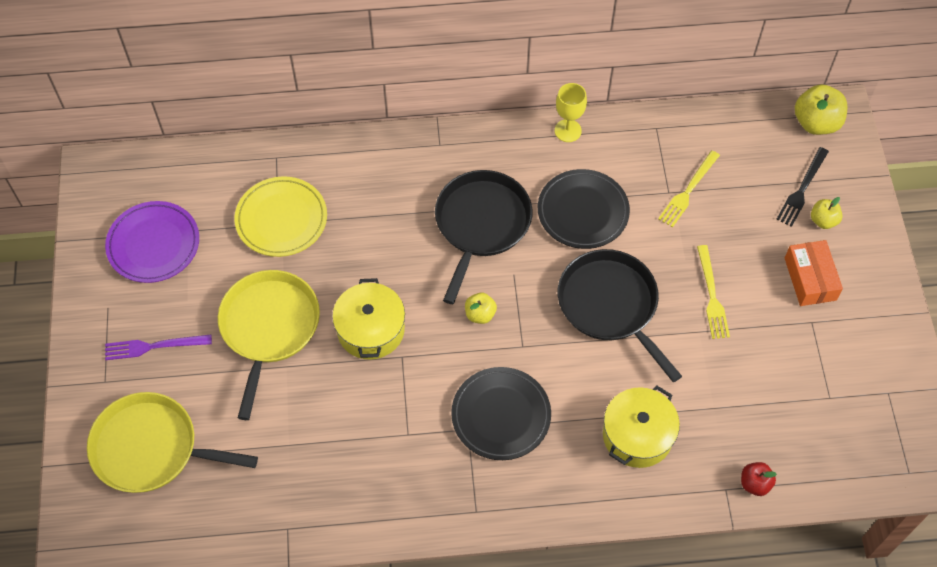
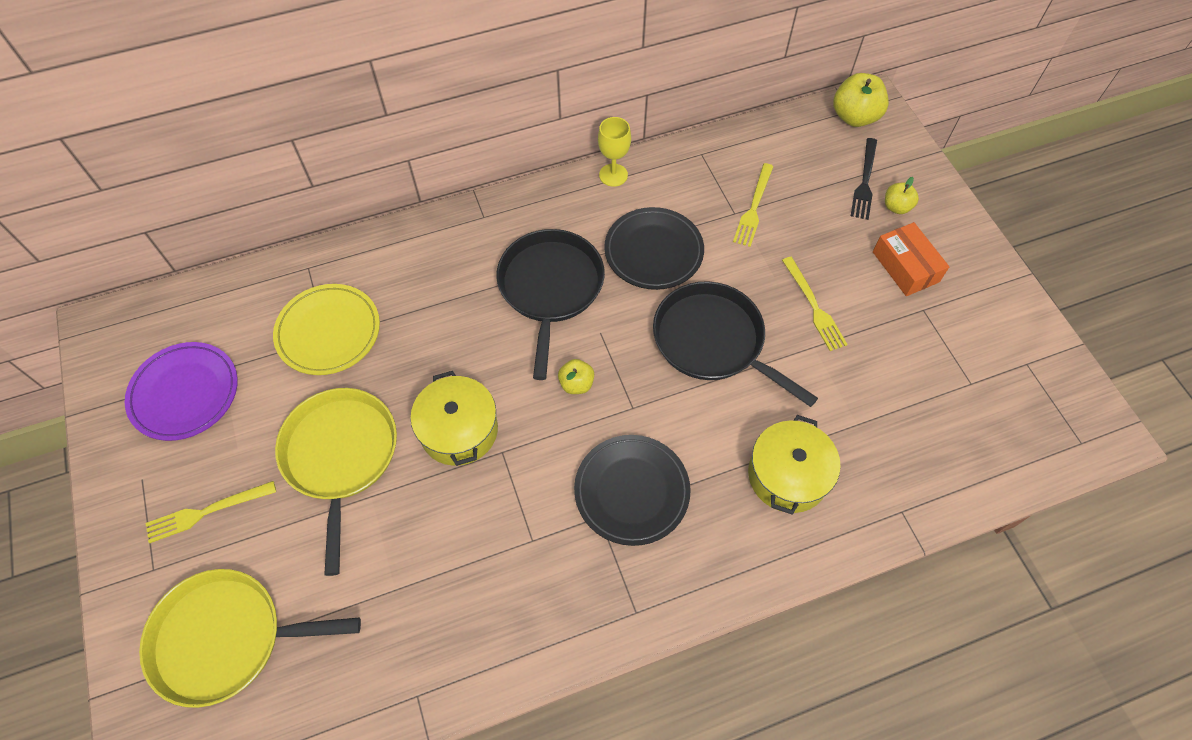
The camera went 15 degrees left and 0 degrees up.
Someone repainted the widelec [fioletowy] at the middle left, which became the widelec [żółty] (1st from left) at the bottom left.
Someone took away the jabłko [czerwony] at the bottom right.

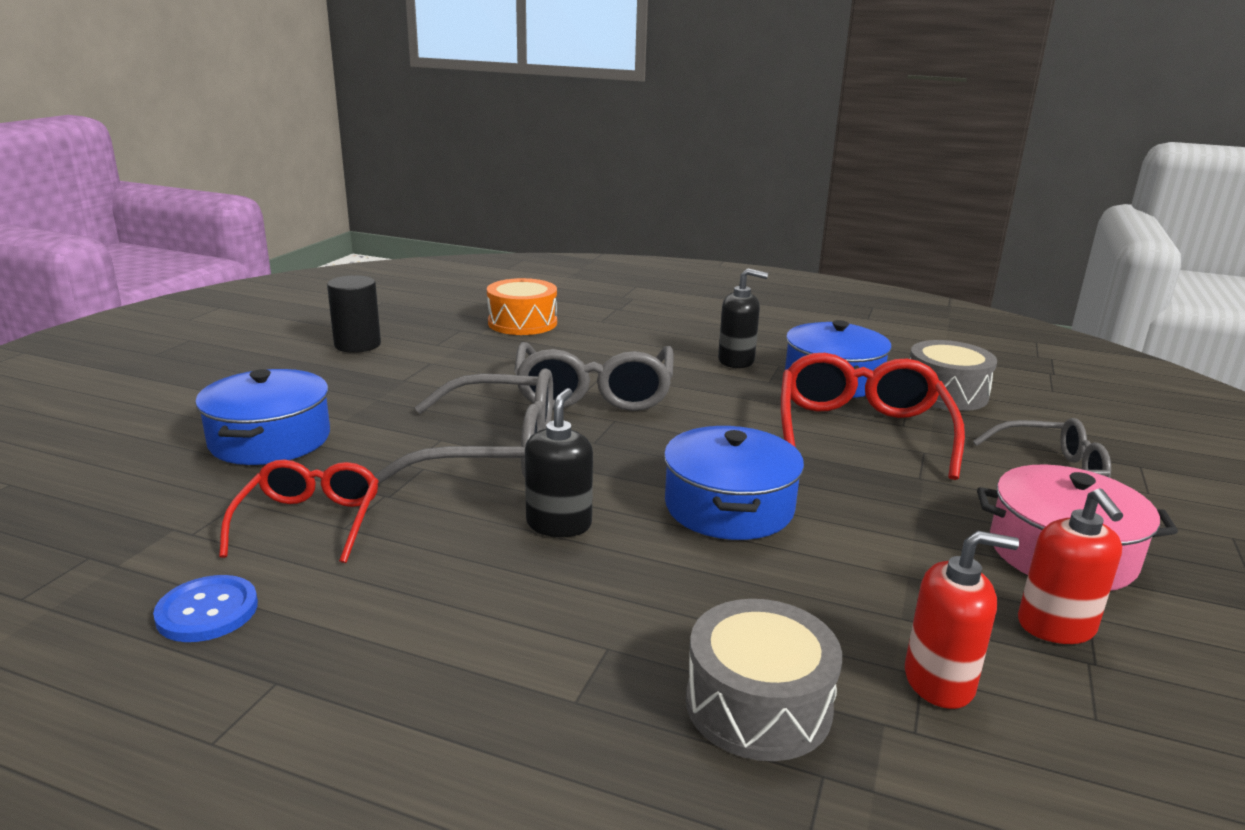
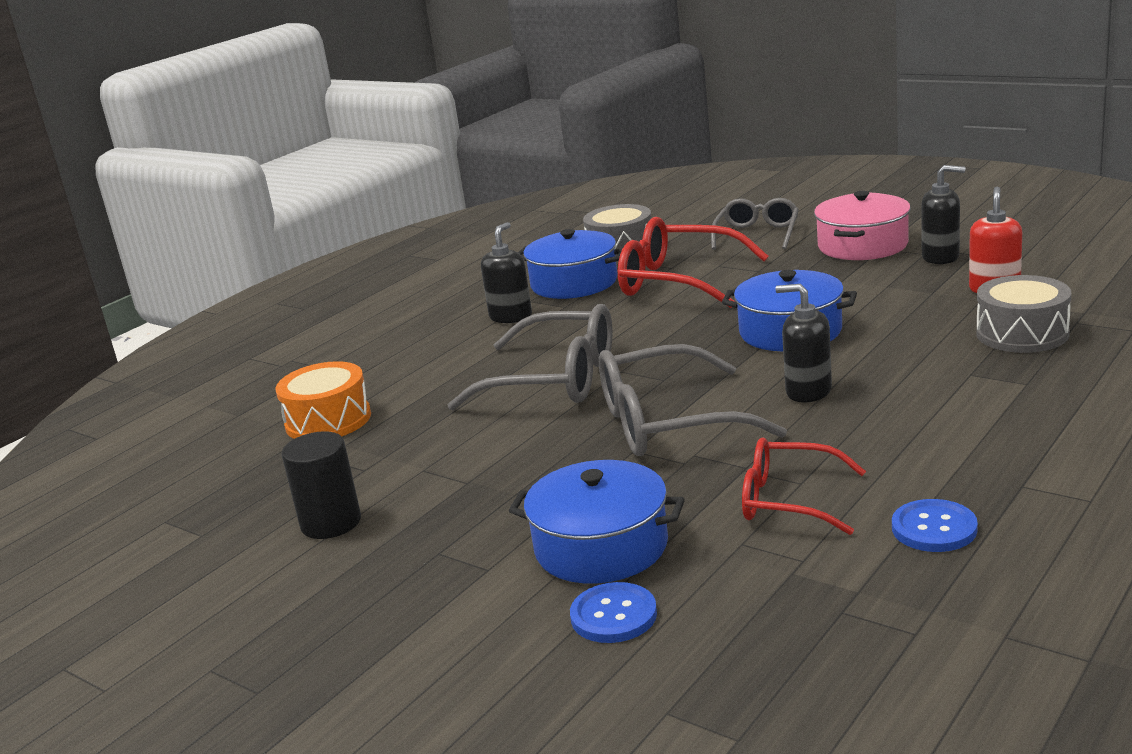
The camera went 70 degrees left and 0 degrees up.
Someone rotated the okulary [szary] (1st from left in the first image) at the centre by 120 degrees counterclockwise.
Someone repainted the dozownik mydła [czerwony] (2nd from left) at the bottom right, which became the dozownik mydła [czarny] (3rd from left) at the top right.
Someone put down the guzik [niebieski] (1st from left) at the bottom centre.

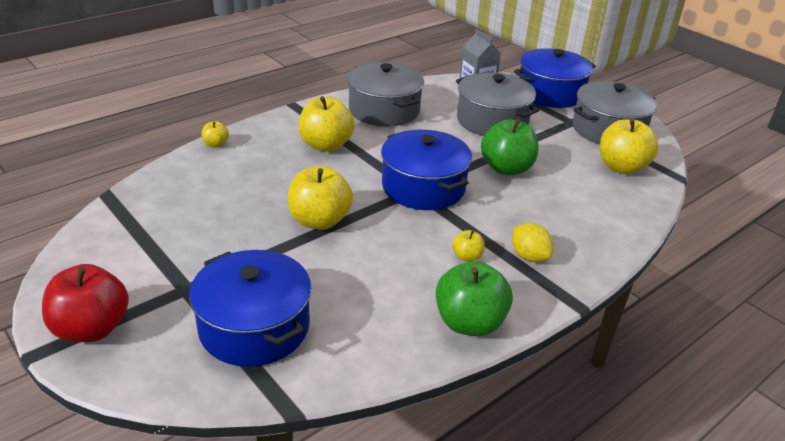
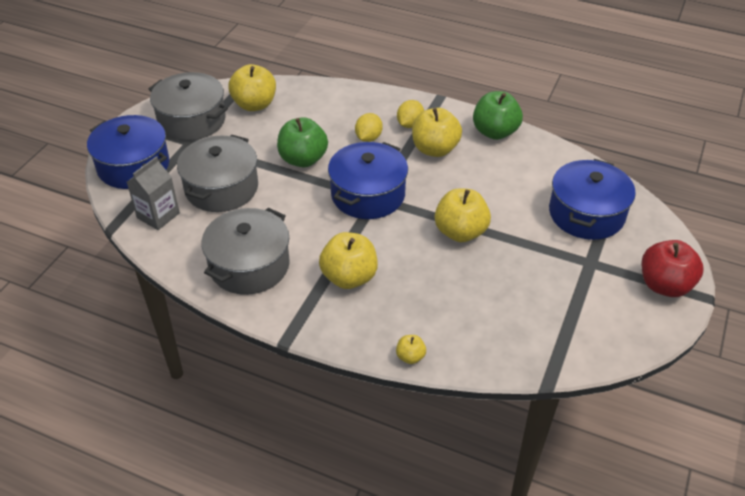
The camera went 115 degrees left and 10 degrees up.
Someone scaled the jabłko [żółty] (4th from left) at the centre by 2.08.
Someone put down the cytryna [żółty] (1st from left) at the top centre.

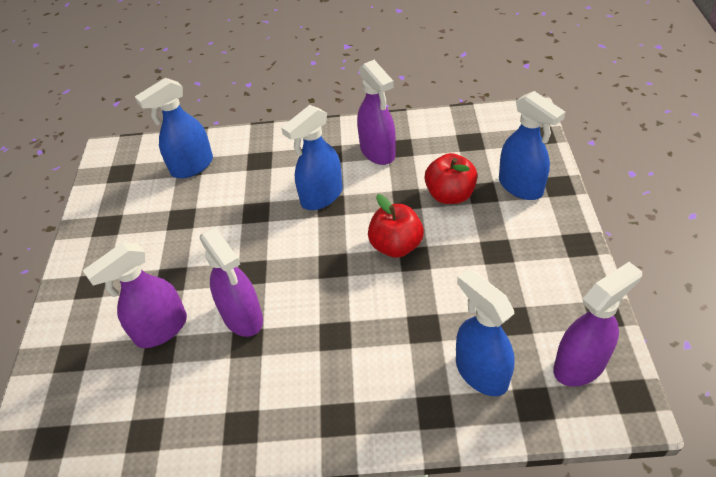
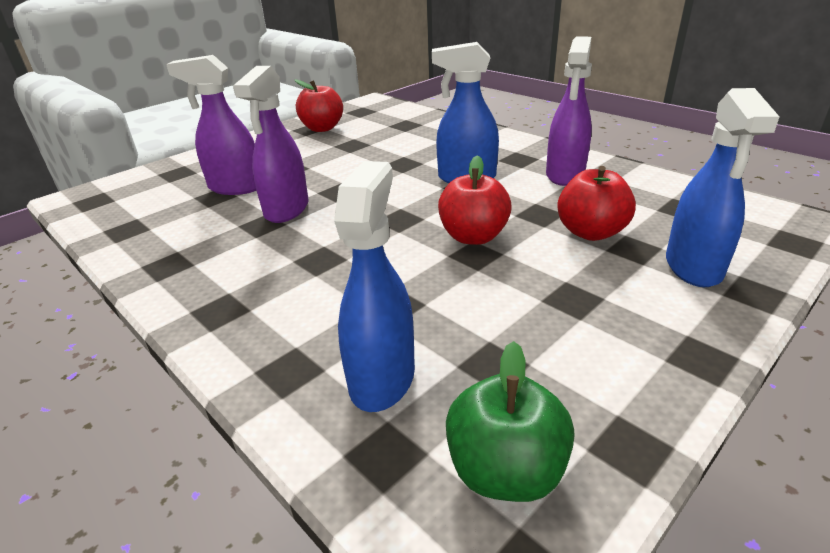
The camera went 45 degrees right and 15 degrees down.
Someone took away the spryskiwacz [niebieski] (1st from left) at the top left.
Someone swapped the spryskiwacz [fioletowy] (4th from left) at the bottom right for the jabłko [zielony] at the bottom centre.
Someone put down the jabłko [czerwony] (1st from left) at the top centre.

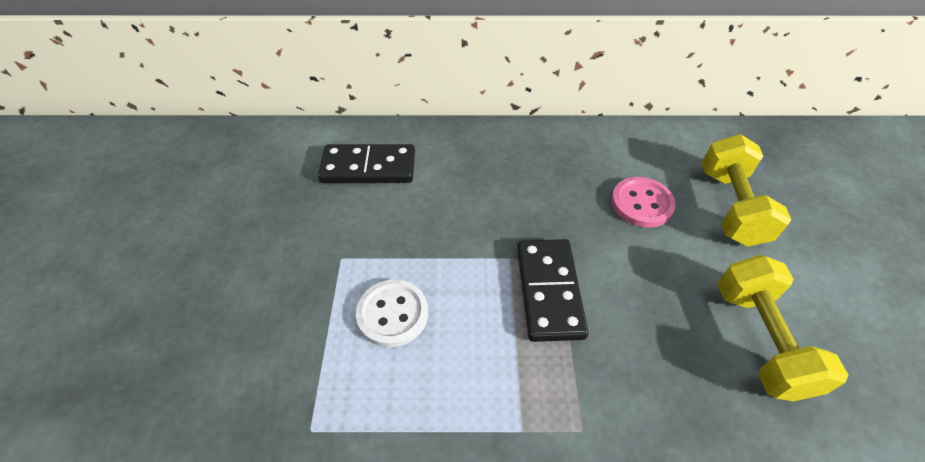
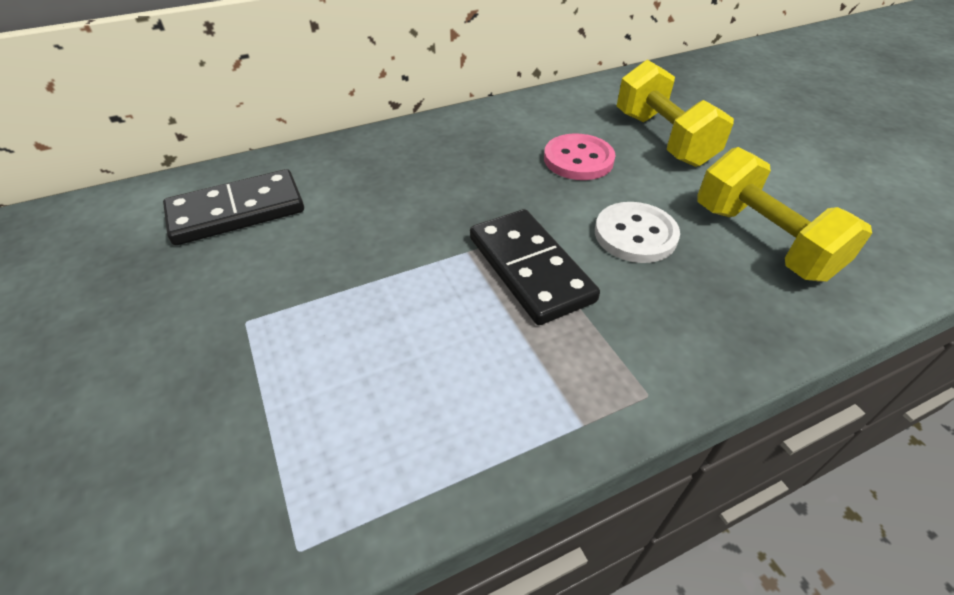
The camera went 25 degrees left and 5 degrees down.
Someone carried the guzik [biały] from the bottom centre to the middle right.

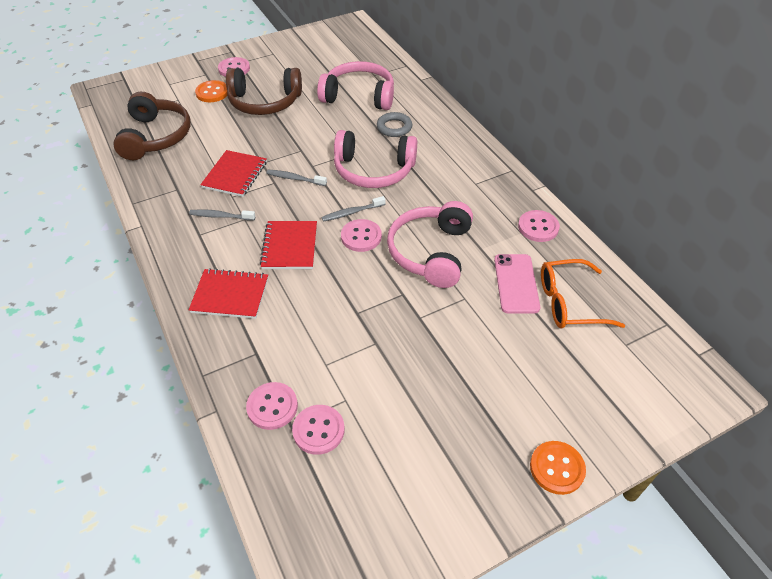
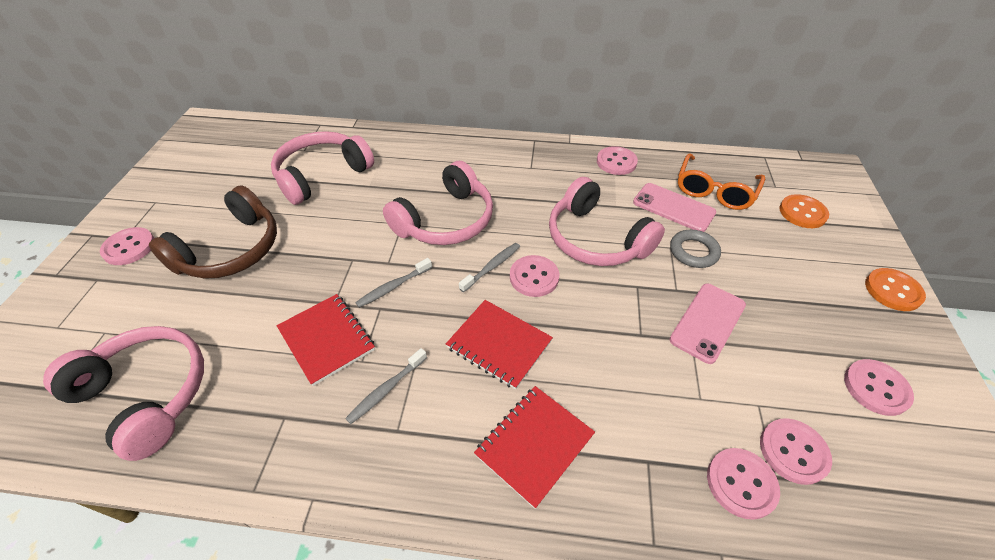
The camera went 55 degrees left and 0 degrees up.
Someone repainted the słuchawki [brązowy] (1st from left) at the top left, which became the słuchawki [różowy] (1st from left) at the bottom left.
Someone carried the guzik [pomarańczowy] (1st from left) from the top left to the middle right.
Someone rotated the szczoteczka do zębów [szary] (3rd from left) at the centre by 150 degrees counterclockwise.
Someone carried the pierścień [szary] from the top centre to the middle right.
Someone put down the telefon [różowy] (2nd from left) at the middle right.
Someone put down the guzik [różowy] (6th from left) at the bottom right.

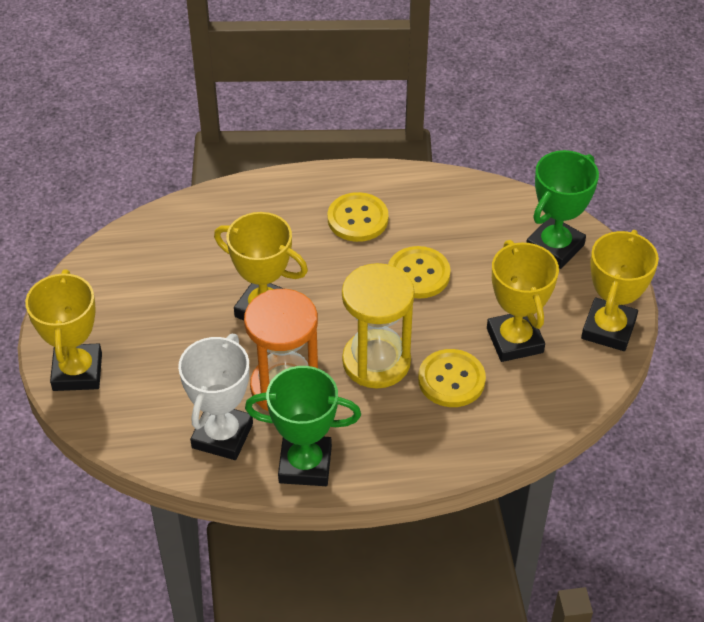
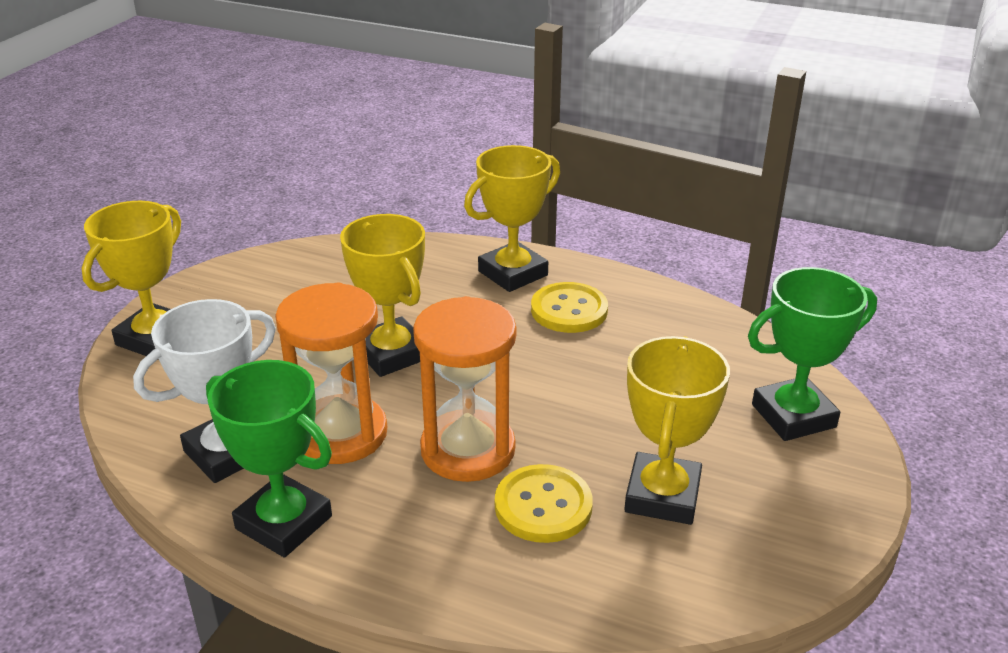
The camera went 30 degrees right and 15 degrees down.
Someone repainted the klepsydra [żółty] at the centre, which became the klepsydra [pomarańczowy] (2nd from left) at the centre.
Someone took away the guzik [żółty] (2nd from left) at the centre.
Someone carried the puchar [żółty] (4th from left in the first image) from the middle right to the centre.

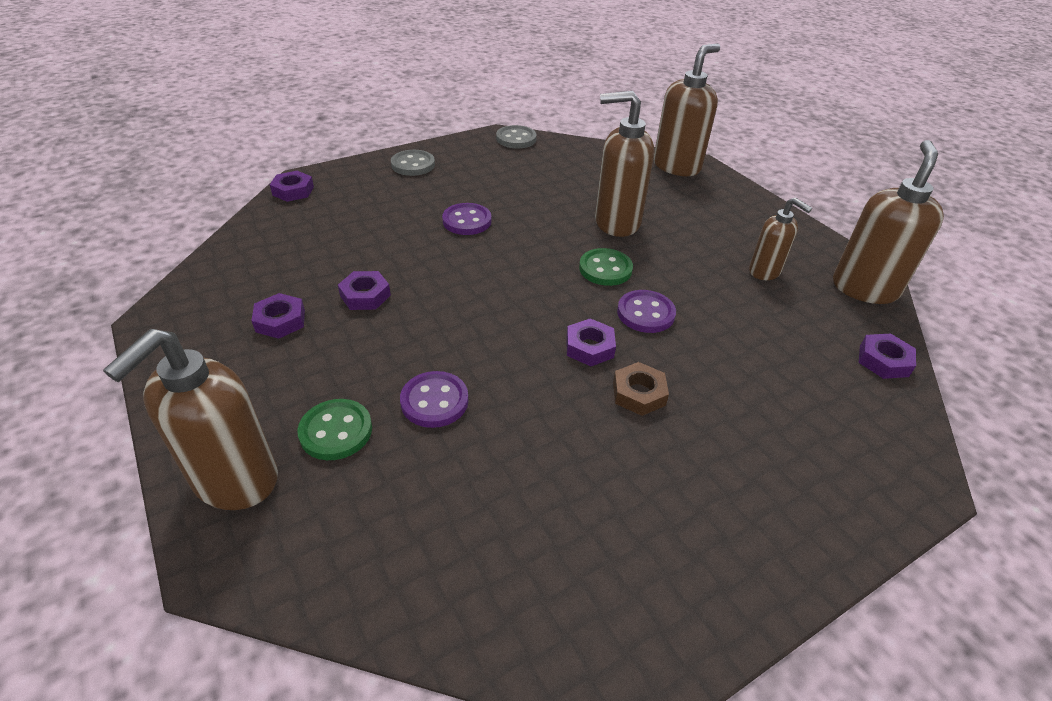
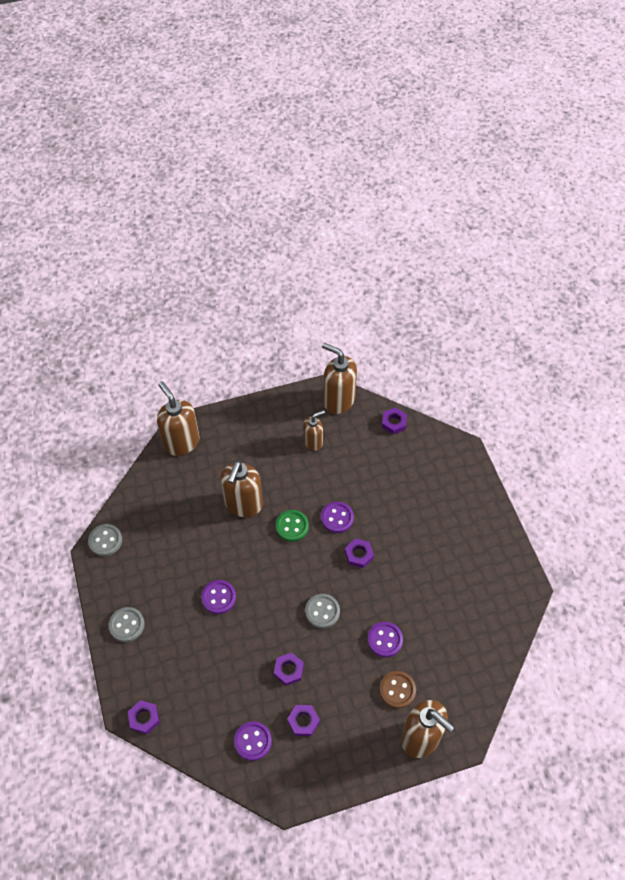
The camera went 75 degrees left and 15 degrees up.
Someone repainted the guzik [zielony] (1st from left) at the middle left, which became the guzik [brązowy] at the bottom centre.
Someone took away the nakrętka [brązowy] at the centre.
Someone put down the guzik [fioletowy] (2nd from left) at the bottom centre.
Someone put down the guzik [szary] (3rd from left) at the bottom centre.

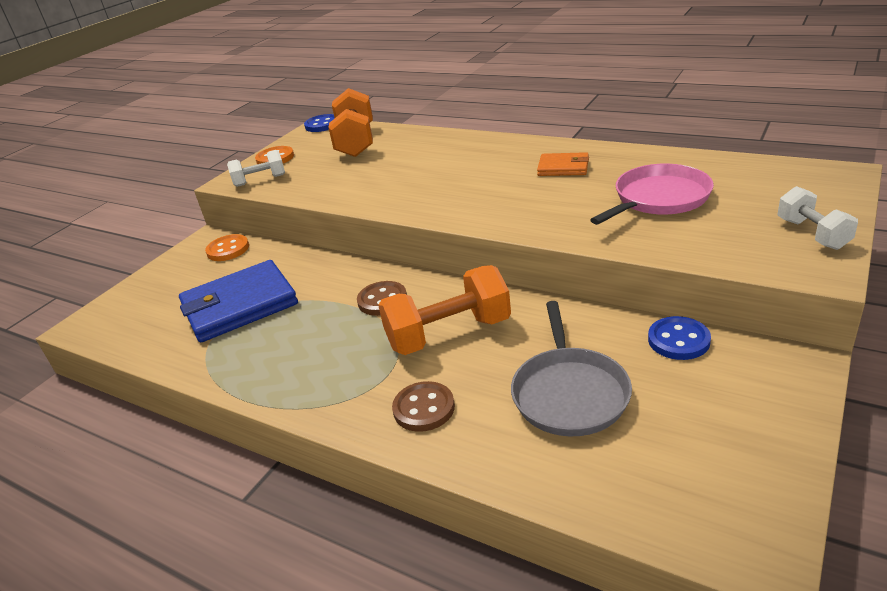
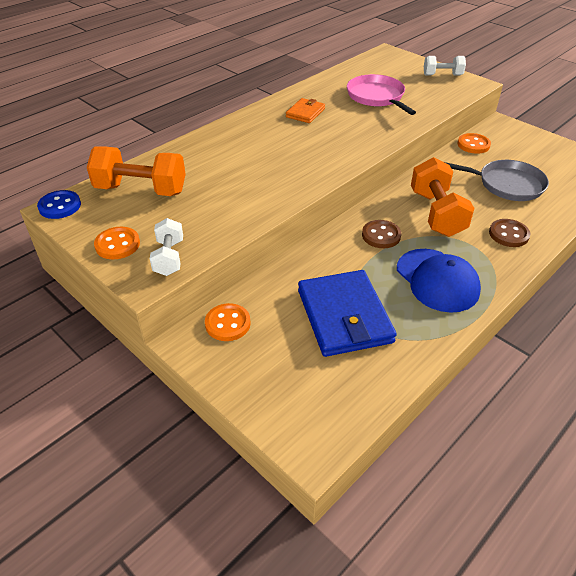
The camera went 80 degrees left and 10 degrees up.
Someone repainted the guzik [niebieski] (2nd from left) at the middle right, which became the guzik [pomarańczowy] (3rd from left) at the top right.
Someone put down the czapka [niebieski] at the middle right.

